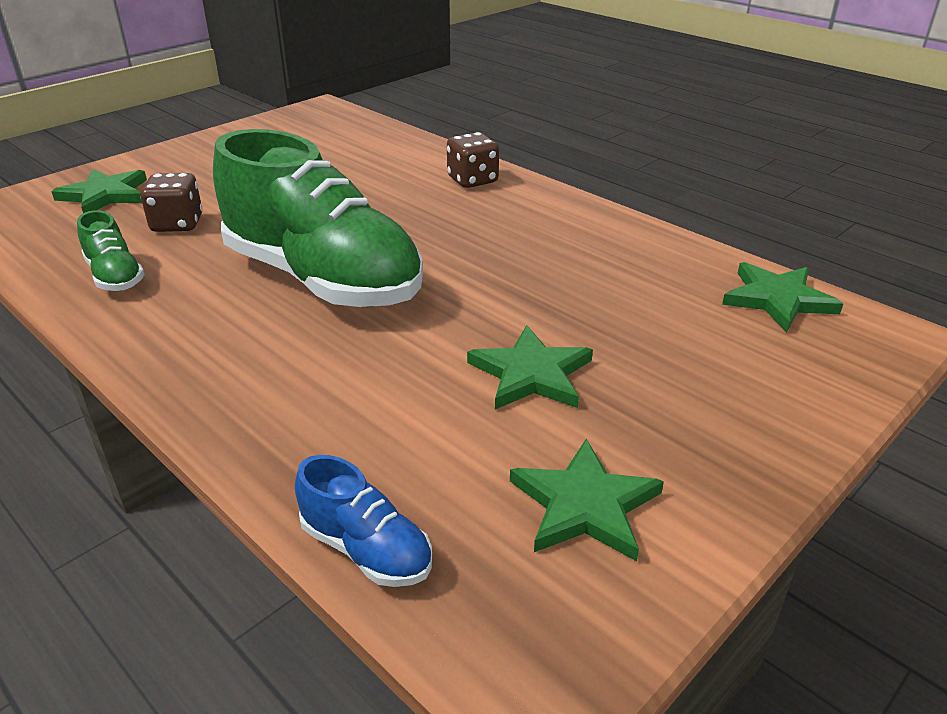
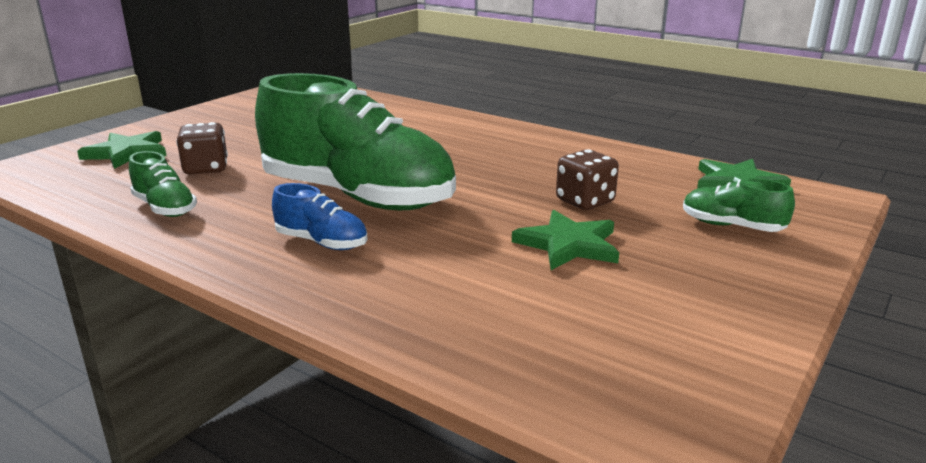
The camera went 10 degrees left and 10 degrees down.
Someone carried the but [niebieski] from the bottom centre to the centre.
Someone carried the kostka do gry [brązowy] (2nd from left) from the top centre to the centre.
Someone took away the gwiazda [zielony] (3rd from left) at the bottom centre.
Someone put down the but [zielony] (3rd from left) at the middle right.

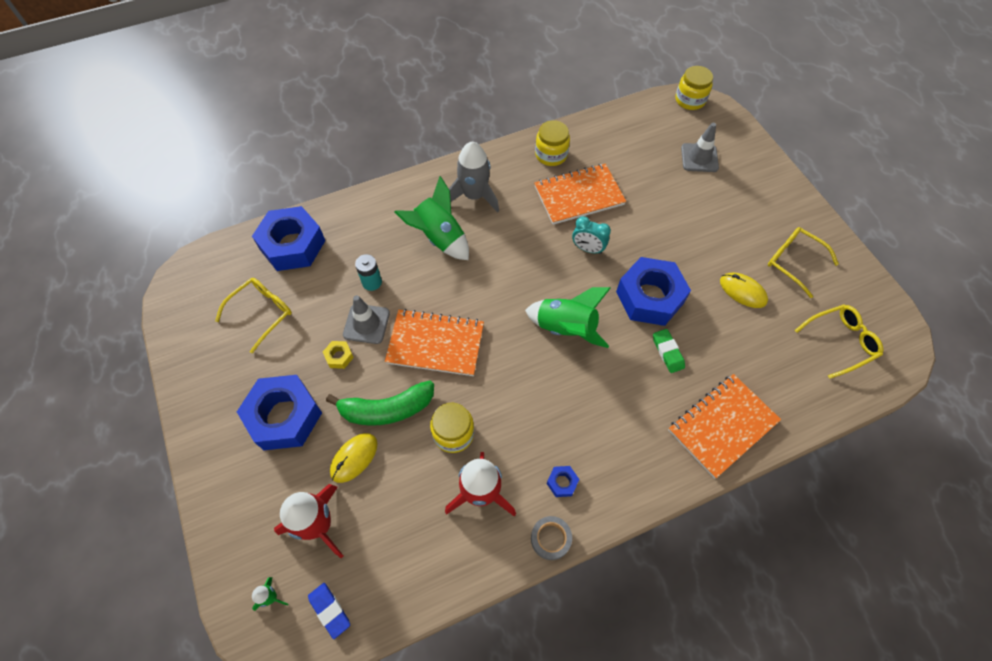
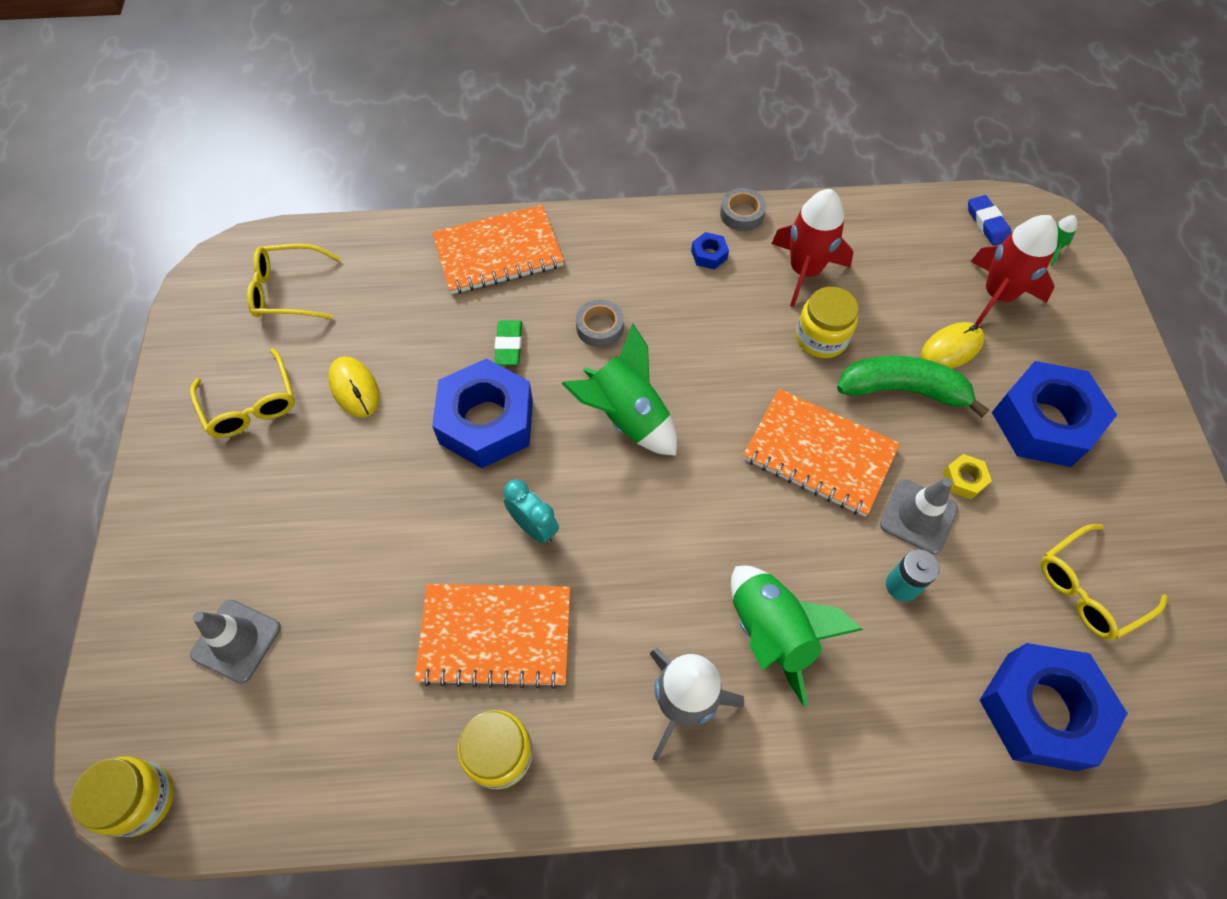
The camera went 160 degrees left and 0 degrees up.
Someone put down the taśma klejąca [szary] (1st from left) at the centre.

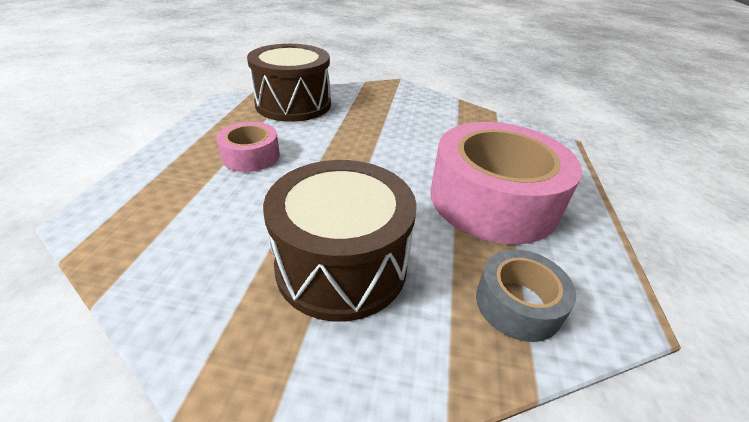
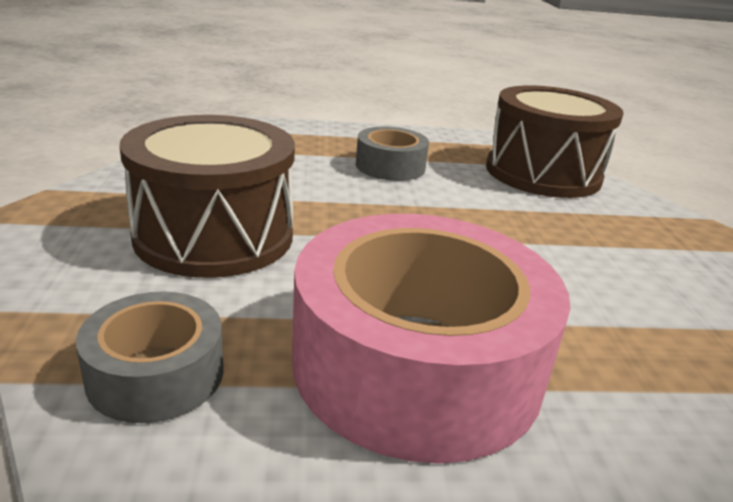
The camera went 75 degrees right and 10 degrees down.
Someone repainted the taśma klejąca [różowy] (1st from left) at the middle left, which became the taśma klejąca [szary] (2nd from left) at the top centre.

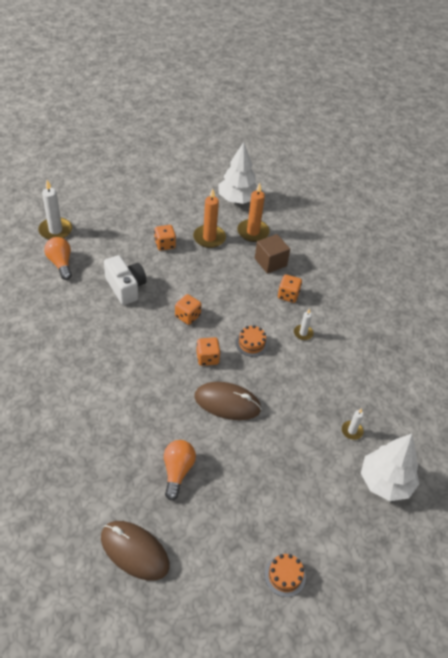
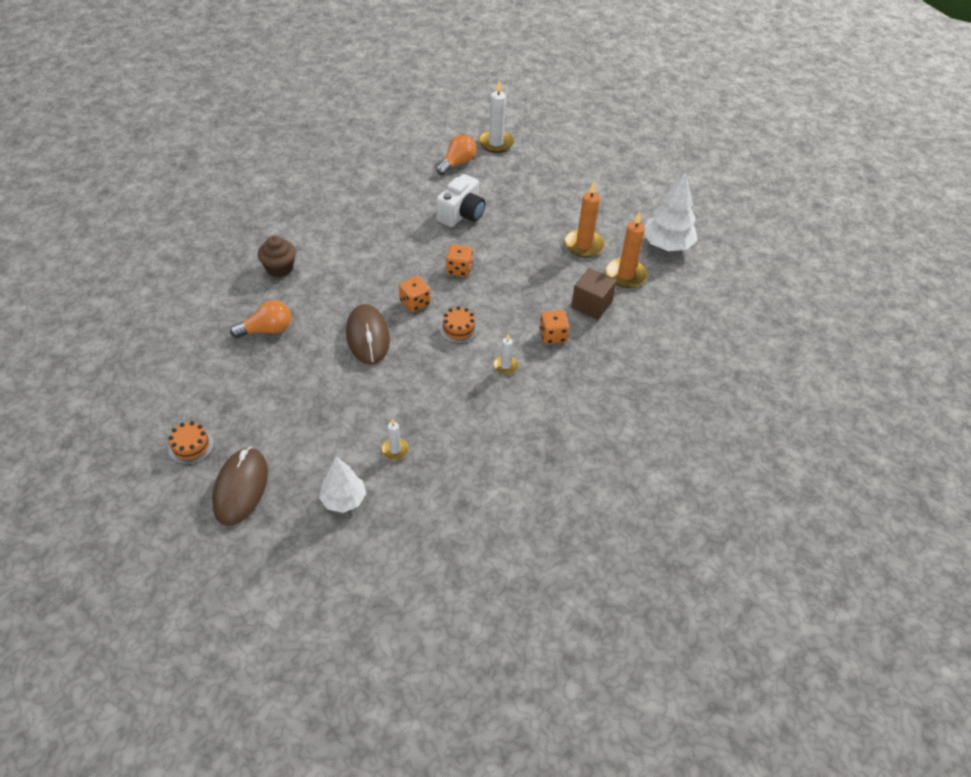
The camera went 65 degrees right and 0 degrees up.
Someone carried the myszka [brązowy] (1st from left) from the bottom left to the middle left.
Someone took away the kostka do gry [pomarańczowy] (1st from left) at the centre.
Someone scaled the drzewko [biały] (2nd from left in the first image) at the bottom right by 0.66.
Someone put down the muffinka [brązowy] at the top left.

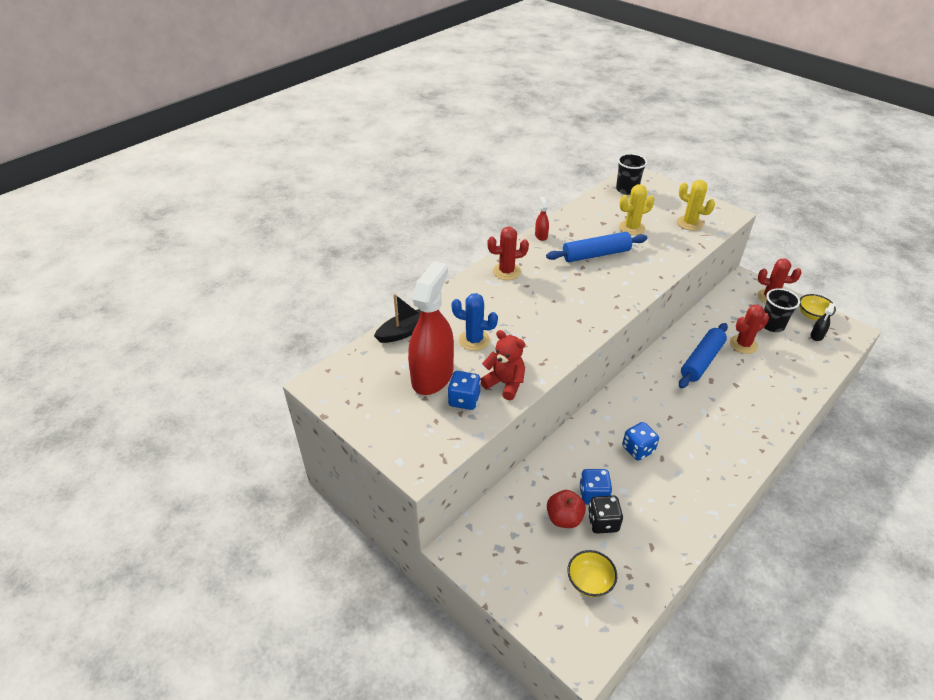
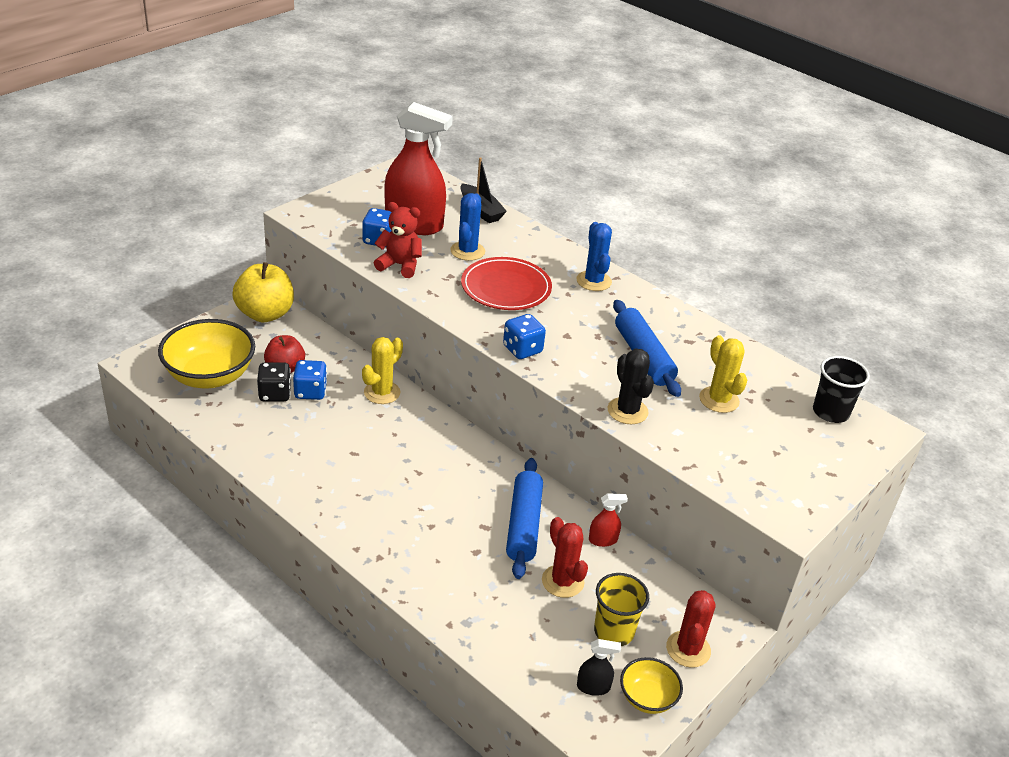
The camera went 85 degrees right and 5 degrees down.
Someone rotated the miś [czerwony] at the centre by 105 degrees counterclockwise.
Someone repainted the kaktus [czerwony] (1st from left) at the centre, which became the kaktus [niebieski] (2nd from left) at the centre.
Someone carried the spryskiwacz [czerwony] (2nd from left) from the top centre to the bottom centre.
Someone scaled the miska [żółty] (1st from left) at the bottom centre by 1.92.
Someone carried the kostka do gry [niebieski] (3rd from left) from the middle right to the centre.
Someone carried the kaktus [żółty] (2nd from left in the first image) from the top right to the centre.
Someone rotated the wałek do ciasta [niebieski] (2nd from left in the first image) at the middle right by 60 degrees clockwise.
Someone repainted the szklanka [czarny] (2nd from left) at the middle right, which became the szklanka [żółty] at the bottom centre.
Someone rotated the spryskiwacz [czarny] at the middle right by 150 degrees clockwise.
Someone put down the jabłko [żółty] at the middle left.
Someone put down the talerz [czerwony] at the centre.
Someone put down the kaktus [czarny] at the centre.

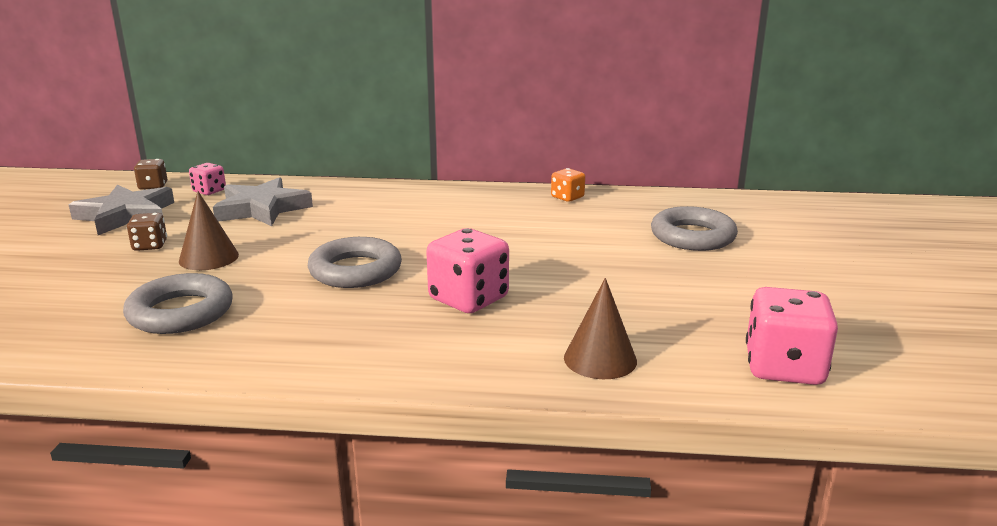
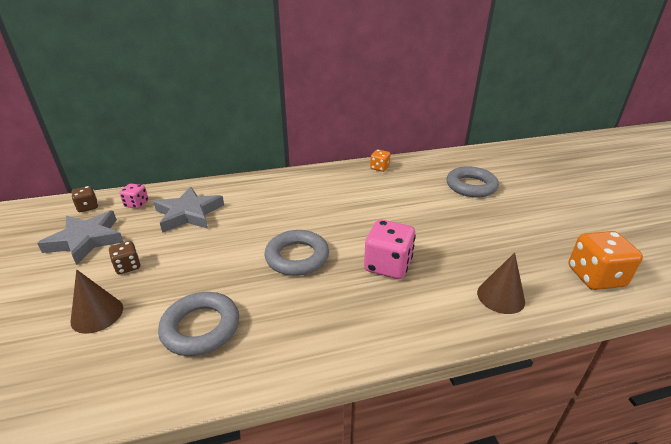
The camera went 20 degrees left and 10 degrees up.
Someone carried the stożek [brązowy] (1st from left) from the middle left to the bottom left.
Someone repainted the kostka do gry [różowy] (3rd from left) at the middle right, which became the kostka do gry [pomarańczowy] (2nd from left) at the middle right.

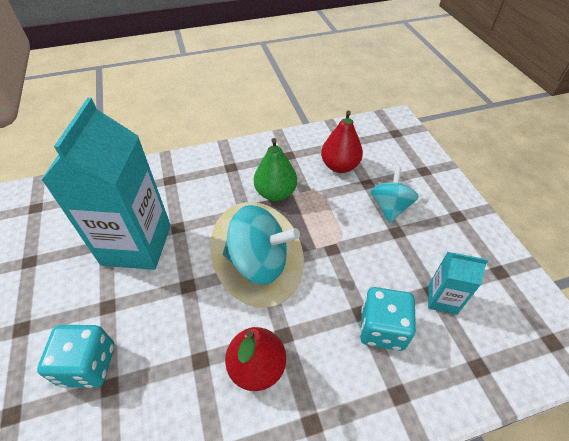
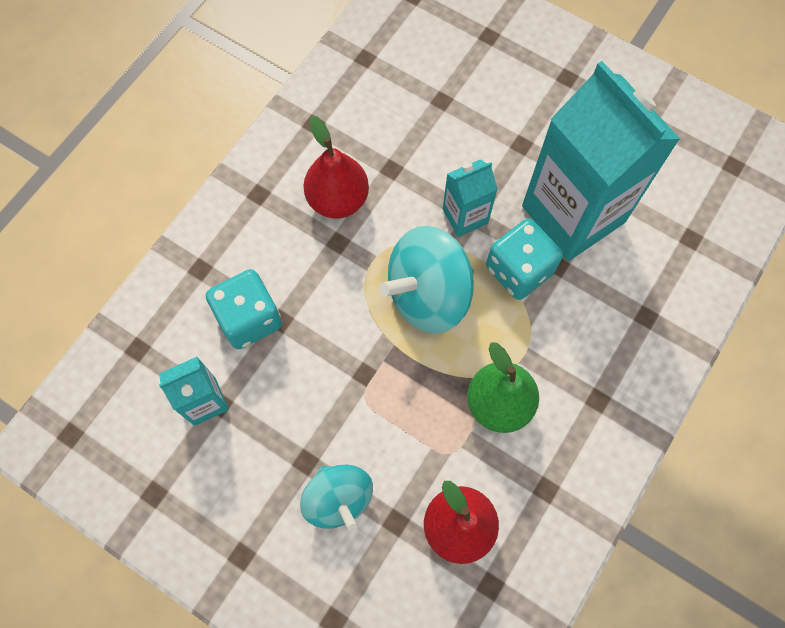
The camera went 140 degrees right and 20 degrees up.
Someone carried the kostka do gry [turkusowy] (1st from left in the first image) from the bottom left to the middle right.
Someone put down the karton mleka [turkusowy] (2nd from left) at the top centre.

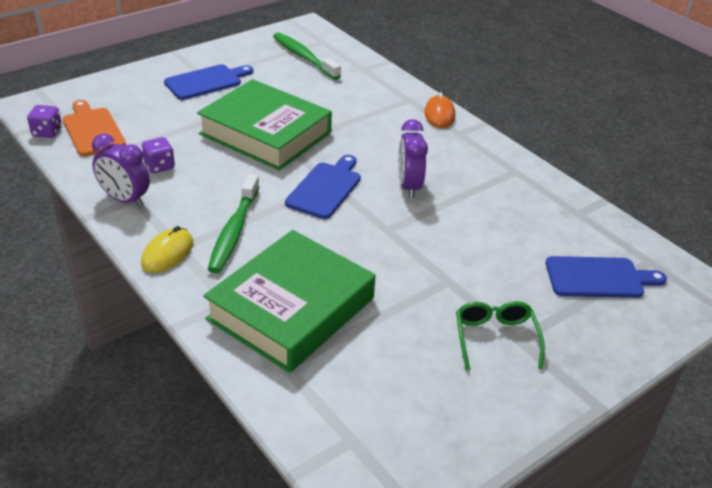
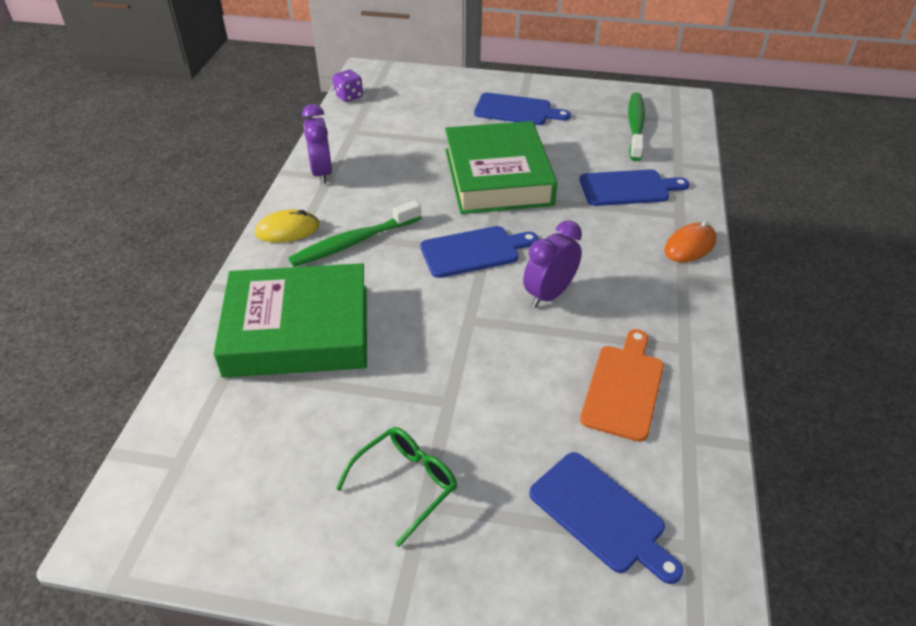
The camera went 50 degrees right and 5 degrees up.
Someone carried the deska do krojenia [pomarańczowy] from the top left to the middle right.
Someone took away the kostka do gry [fioletowy] (2nd from left) at the top left.
Someone put down the deska do krojenia [niebieski] (4th from left) at the top right.

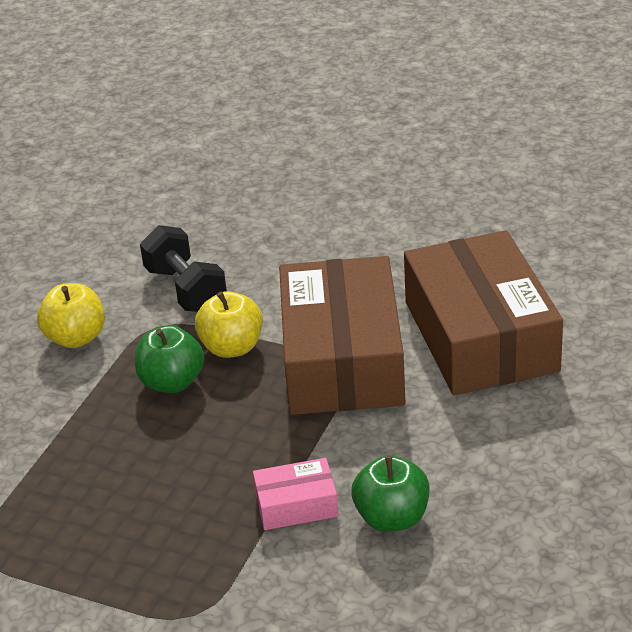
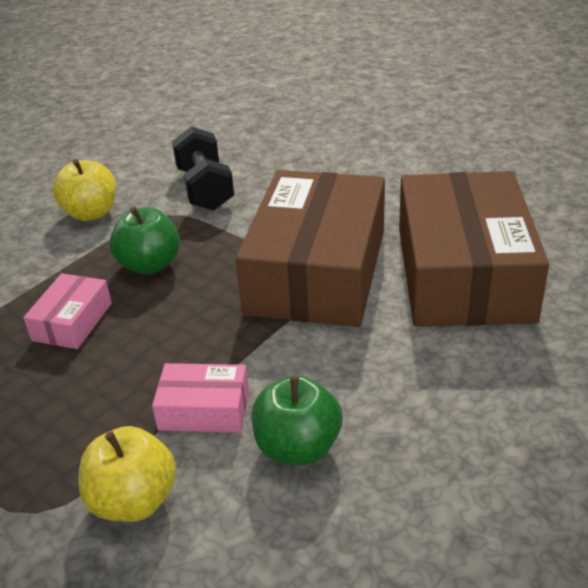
The camera went 15 degrees right and 0 degrees up.
Someone carried the jabłko [żółty] (2nd from left) from the centre to the bottom left.
Someone put down the pudełko [różowy] (1st from left) at the middle left.

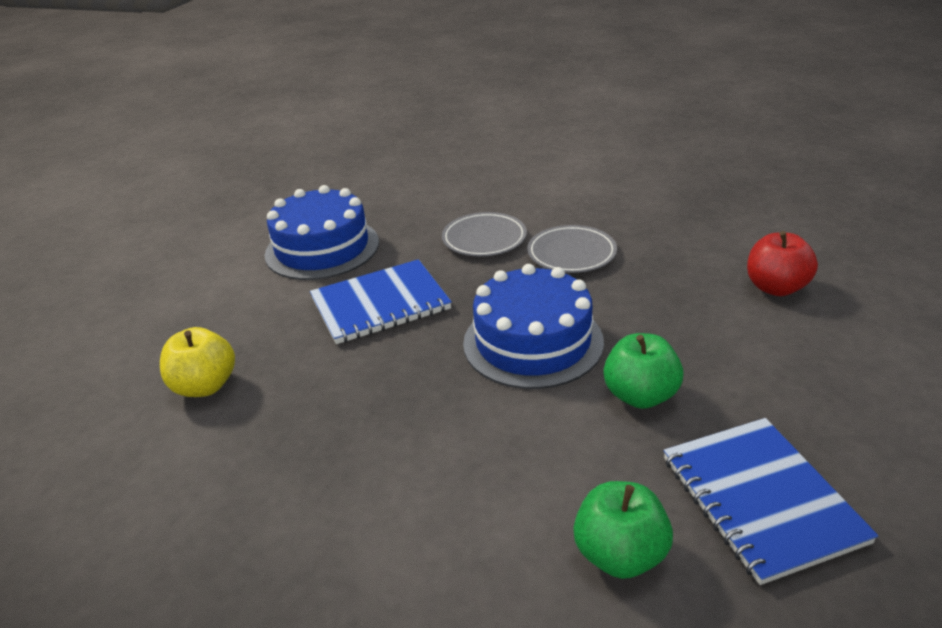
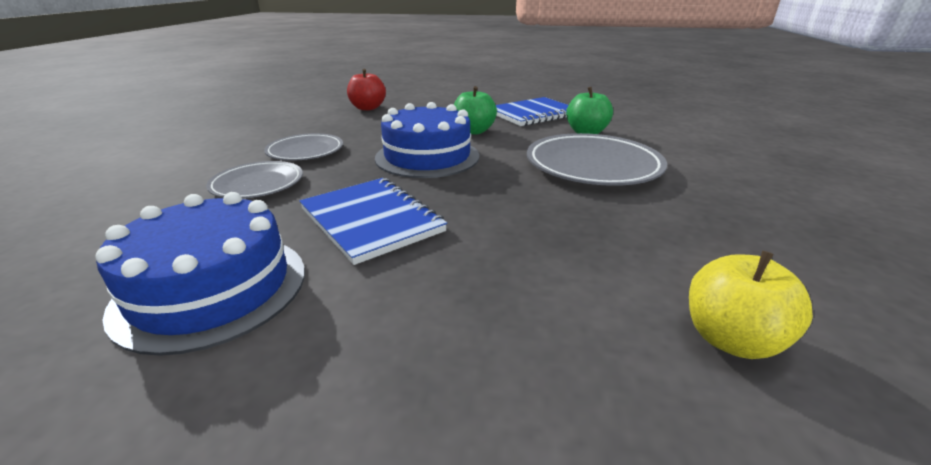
The camera went 105 degrees left and 5 degrees down.
Someone carried the jabłko [żółty] from the middle left to the middle right.
Someone put down the talerz [szary] (3rd from left) at the centre.

